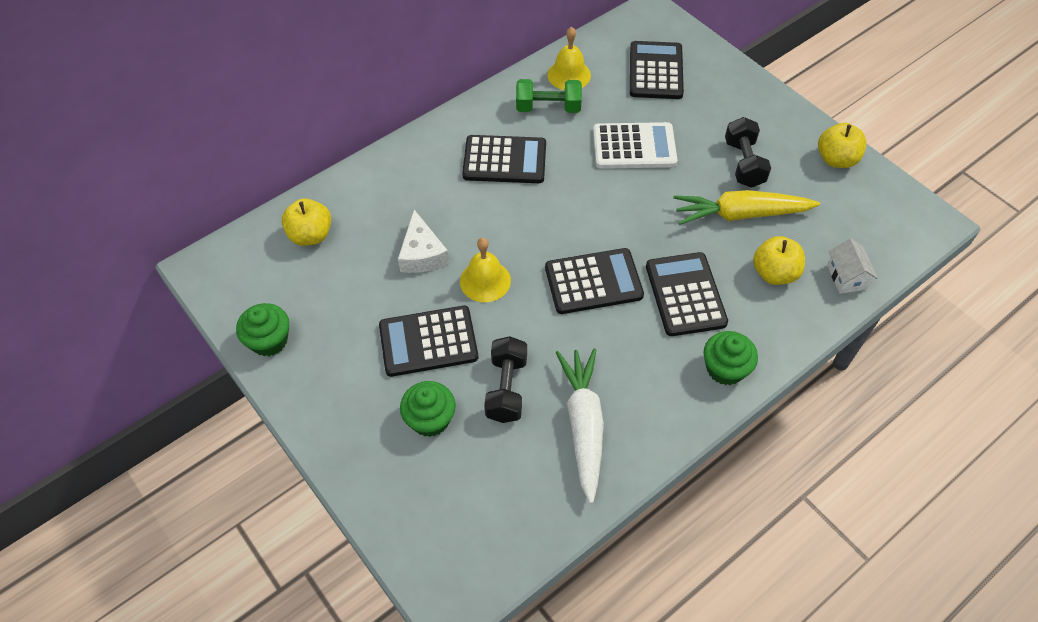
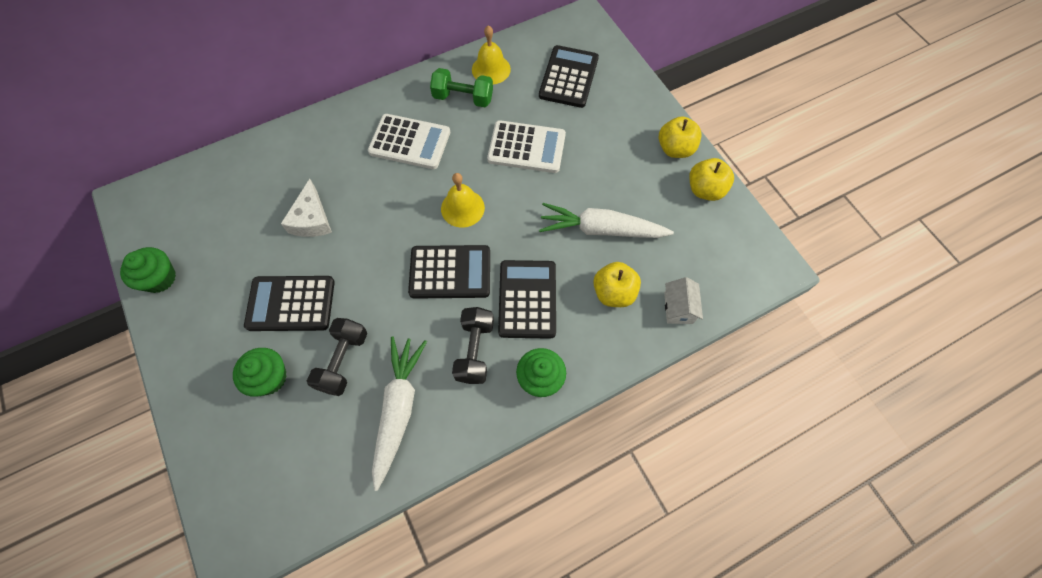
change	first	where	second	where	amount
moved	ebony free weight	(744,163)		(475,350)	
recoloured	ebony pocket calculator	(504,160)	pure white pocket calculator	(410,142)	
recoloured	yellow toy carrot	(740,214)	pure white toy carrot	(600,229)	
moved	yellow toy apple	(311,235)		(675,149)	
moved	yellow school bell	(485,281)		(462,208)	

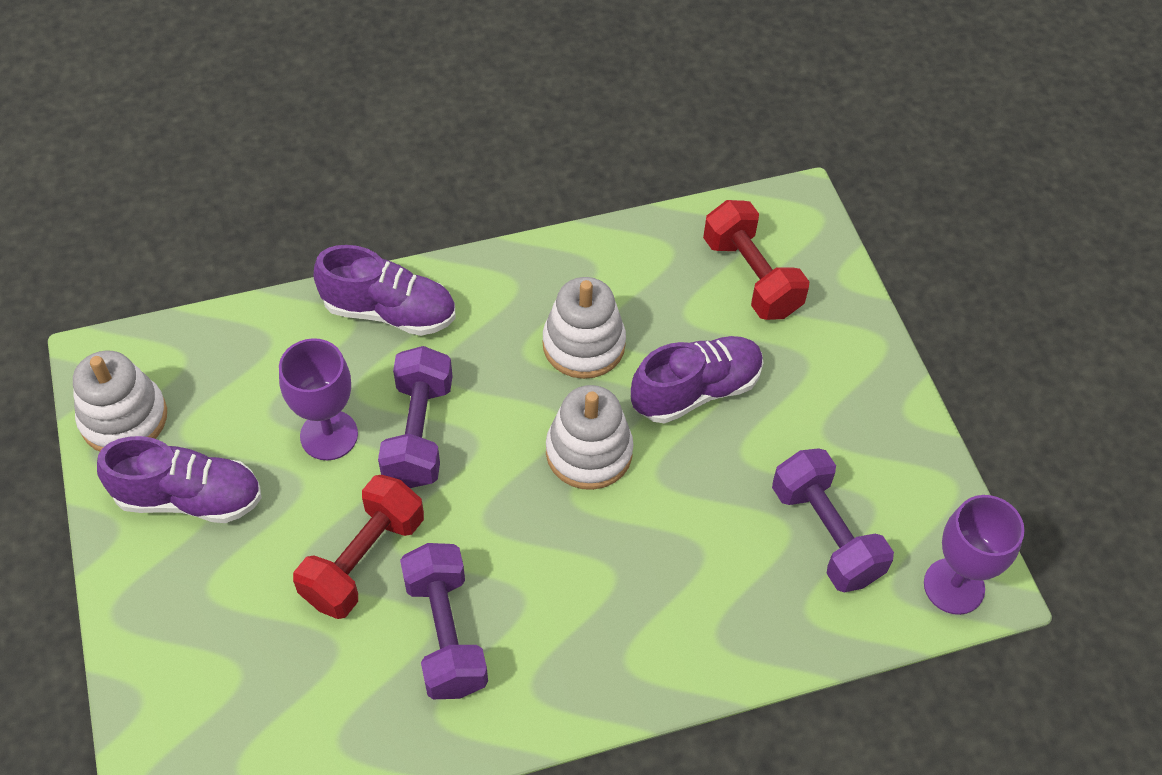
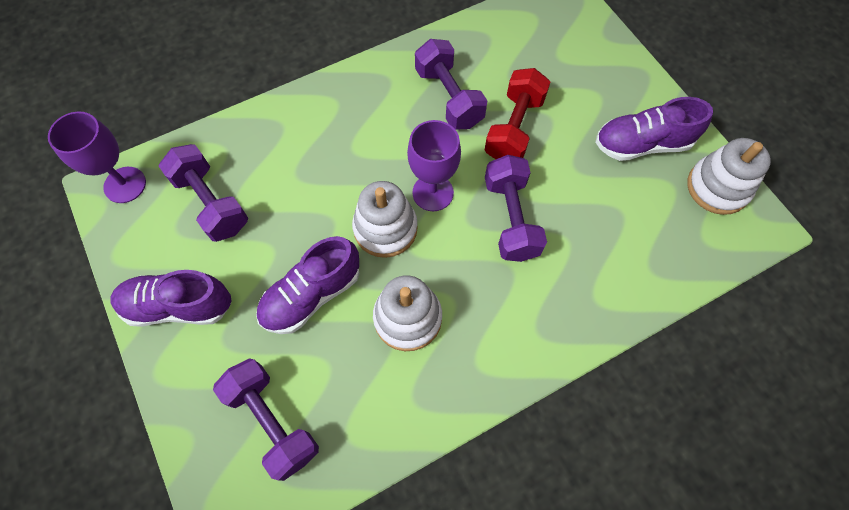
change	first	where	second	where	amount
recoloured	scarlet free weight	(751,277)	royal purple free weight	(272,421)	
moved	royal purple sneaker	(390,312)		(178,306)	
moved	royal purple wine glass	(329,435)		(433,193)	

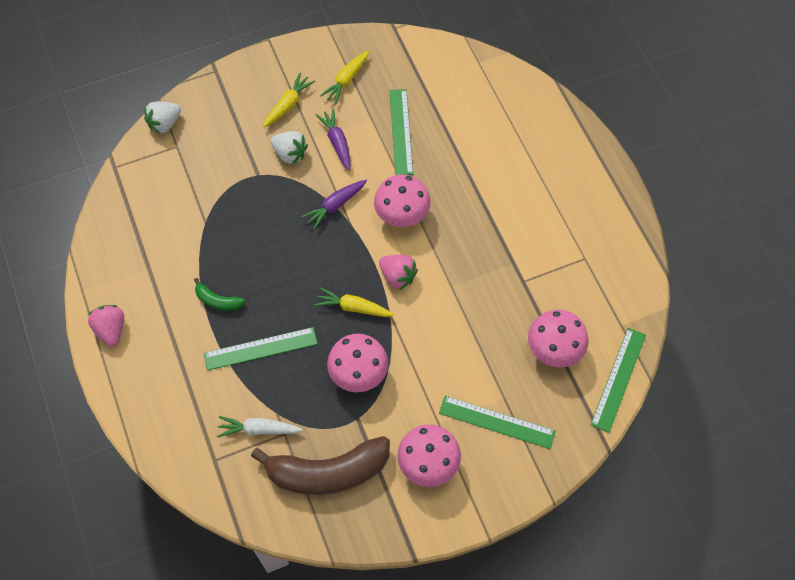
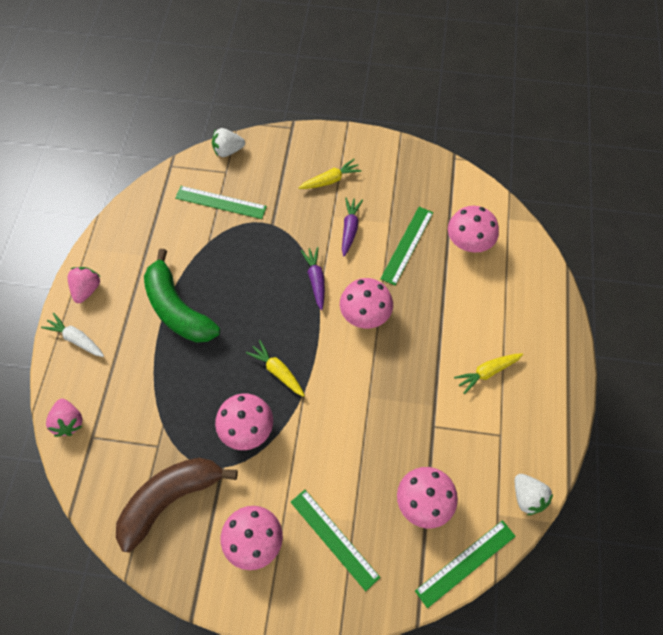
change	first	where	second	where	amount
moved	yellow toy carrot	(346,80)		(487,372)	
moved	pure white strawberry	(290,154)		(527,497)	
turned	royal purple toy carrot	(335,206)		(315,279)	90 degrees clockwise
moved	pink strawberry	(397,276)		(69,422)	
resized	green toy banana	(218,301)		(178,309)	x2.23
moved	green straightedge	(260,349)		(220,202)	
moved	pure white toy carrot	(258,429)		(76,339)	
turned	brown toy banana	(328,472)		(170,499)	120 degrees clockwise
added			pink fungus	(469,242)	

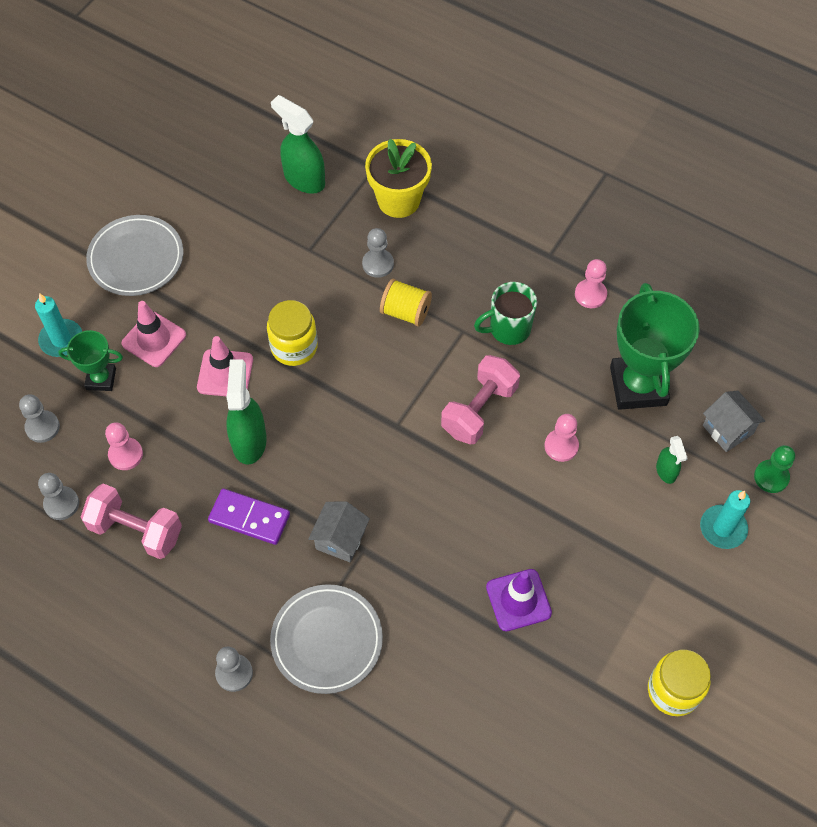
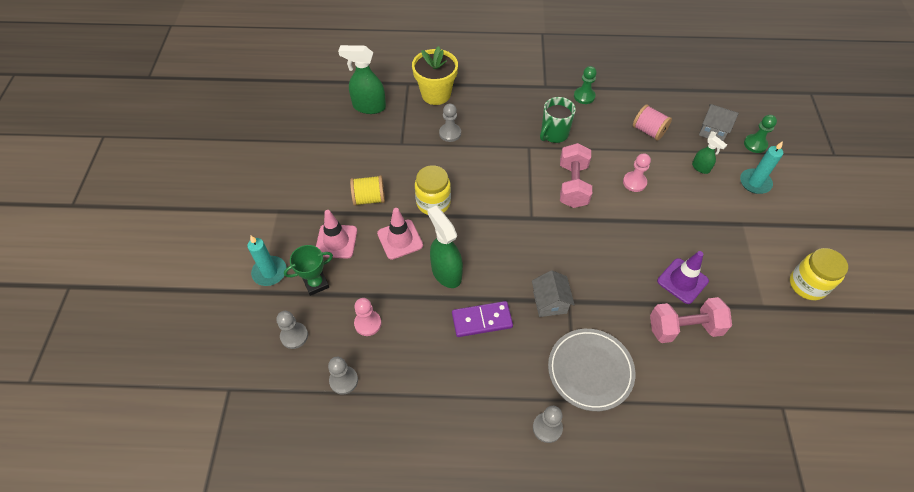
change	first	where	second	where	amount
removed	gray dinner plate	(136,258)			
recoloured	pink chess pawn	(590,294)	green chess pawn	(584,96)	
moved	yellow bobbin	(405,312)		(369,198)	
replaced	green award cup	(638,386)	pink bobbin	(648,131)	
moved	pink free weight	(136,530)		(684,328)	

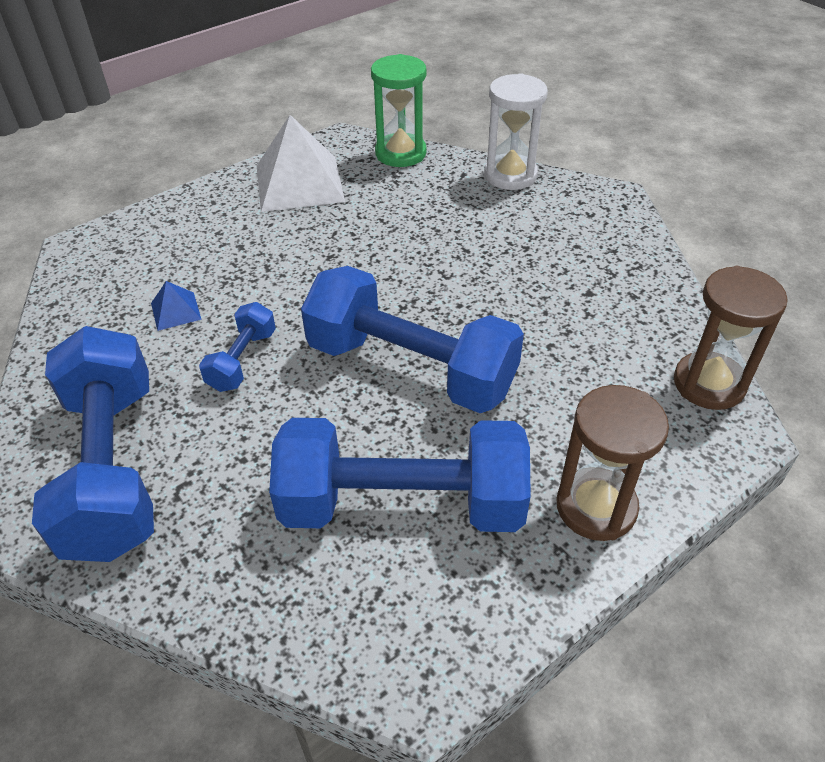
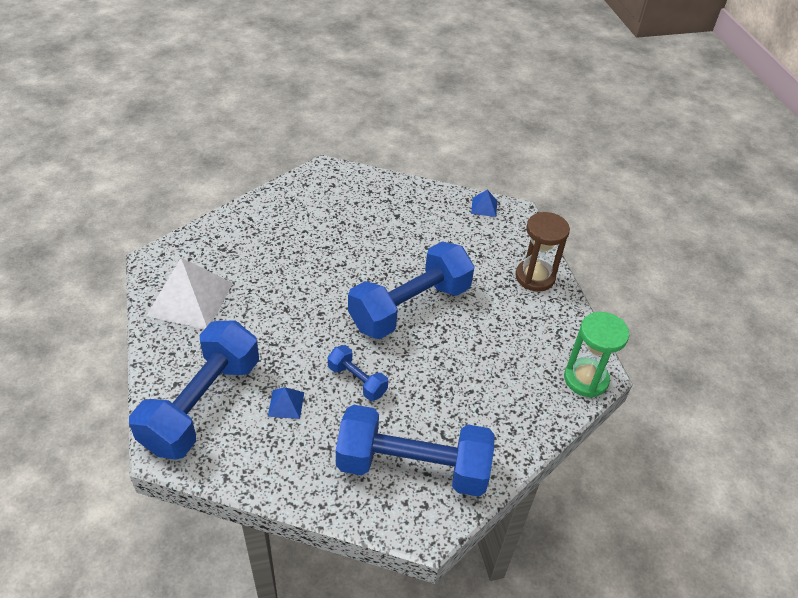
change	first	where	second	where	amount
moved	green sandglass	(400,153)		(586,379)	
removed	pure white sandglass	(510,175)			
replaced	brown sandglass	(709,384)	royal blue pyramid shape	(484,207)	
moved	royal blue free weight	(402,504)		(202,404)	

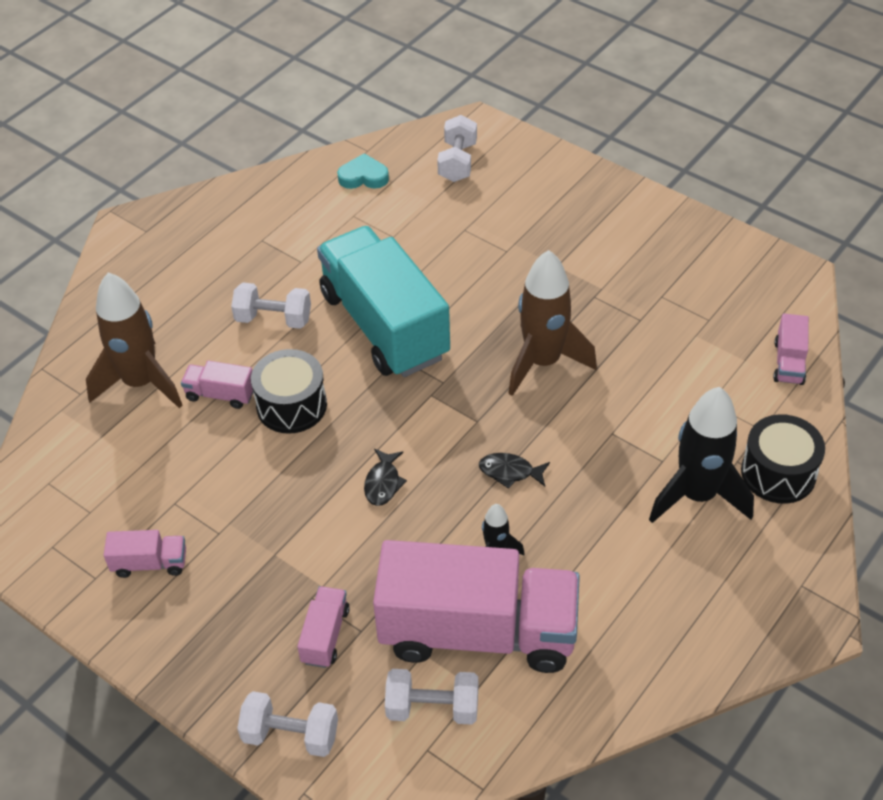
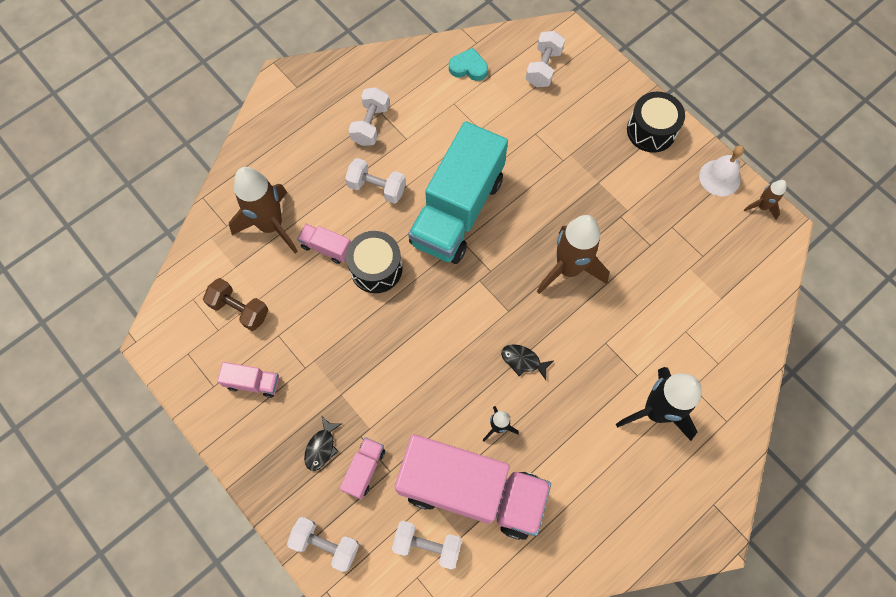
change	first	where	second	where	amount
turned	teal lorry	(384,325)		(457,210)	135 degrees counterclockwise
removed	pink lorry	(788,362)			
moved	ebony snare drum	(778,473)		(651,131)	
moved	ebony fish figure	(383,483)		(321,447)	
added			pure white free weight	(370,124)	
added			pure white school bell	(719,177)	
added			brown spaceship	(761,207)	
added			brown free weight	(240,309)	

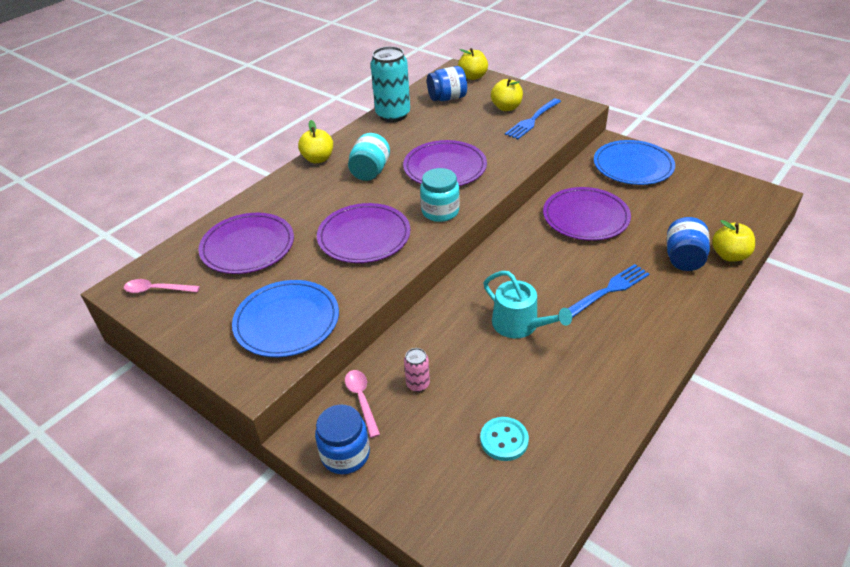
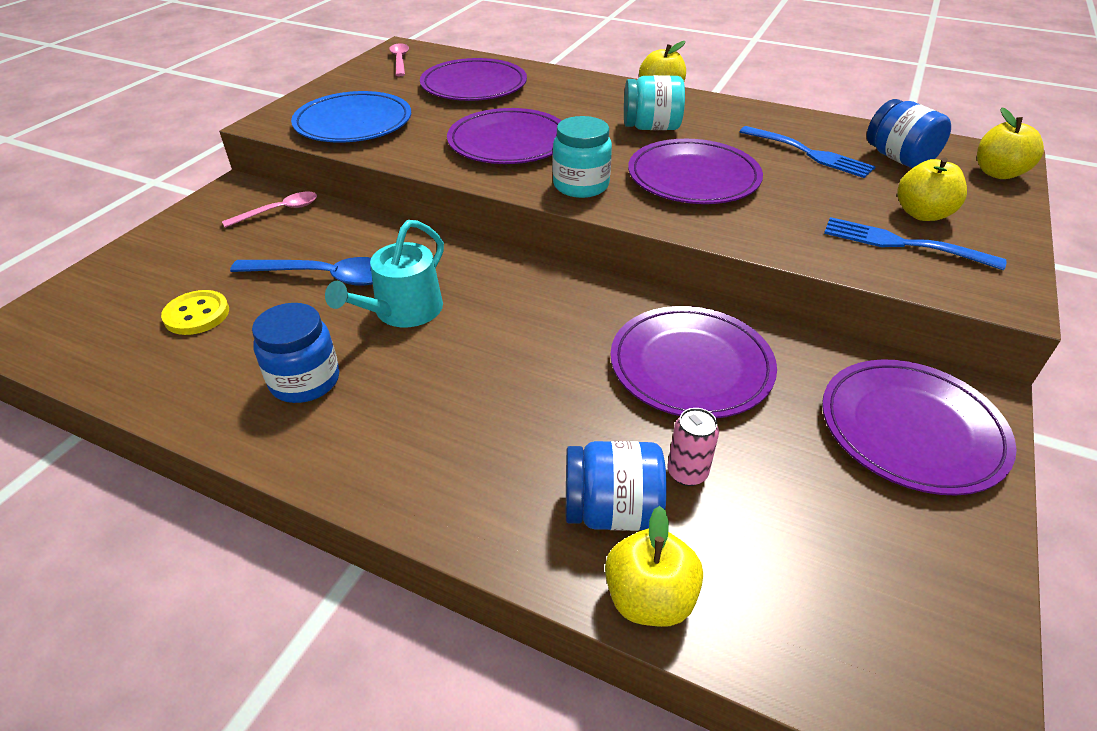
change	first	where	second	where	amount
removed	teal soda can	(393,115)			
recoloured	royal blue dinner plate	(633,166)	royal purple dinner plate	(911,429)	
moved	royal blue table fork	(609,290)		(809,153)	
moved	pink soda can	(418,384)		(687,473)	
moved	royal blue jar	(345,454)		(305,381)	
recoloured	teal button	(504,440)	yellow button	(197,314)	
added			royal blue teaspoon	(324,277)	

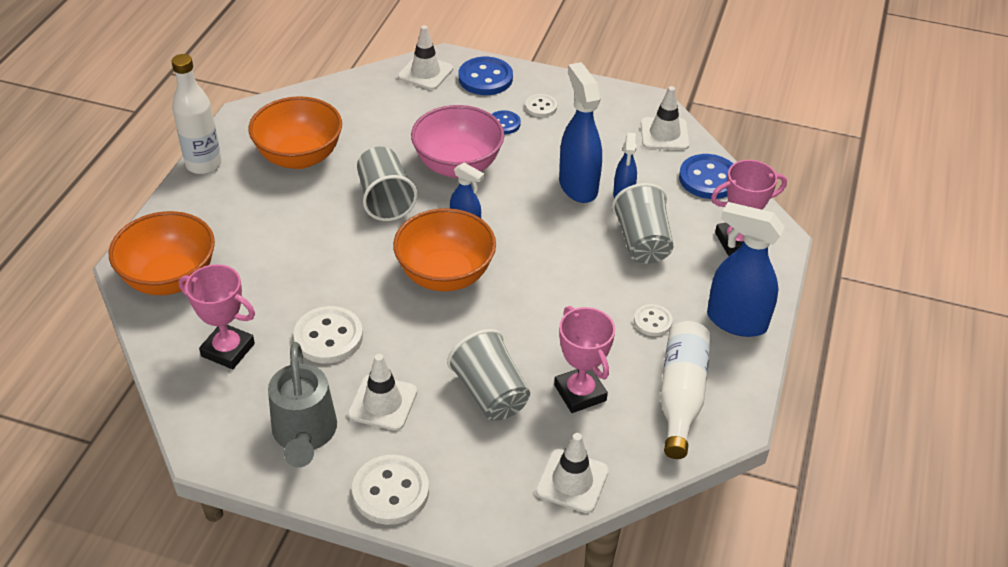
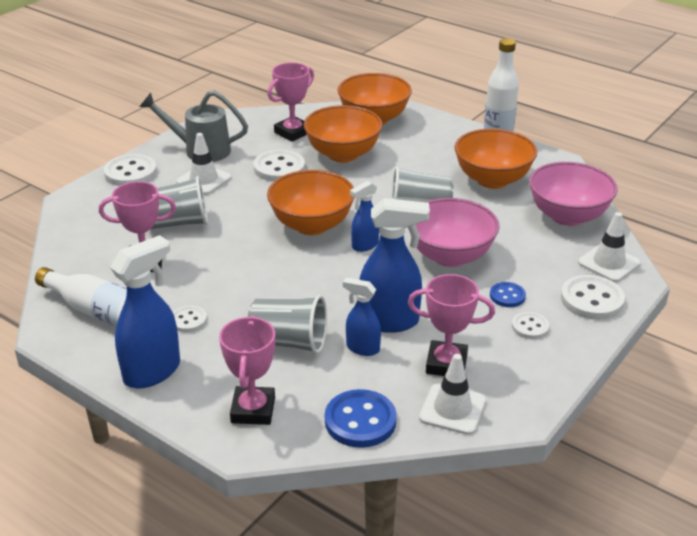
change	first	where	second	where	amount
recoloured	royal blue button	(485,78)	pure white button	(592,300)	
removed	pure white safety cone	(572,481)			
added			orange-coloured deep dish	(343,154)	
added			pink deep dish	(567,216)	
added			pink award cup	(446,364)	

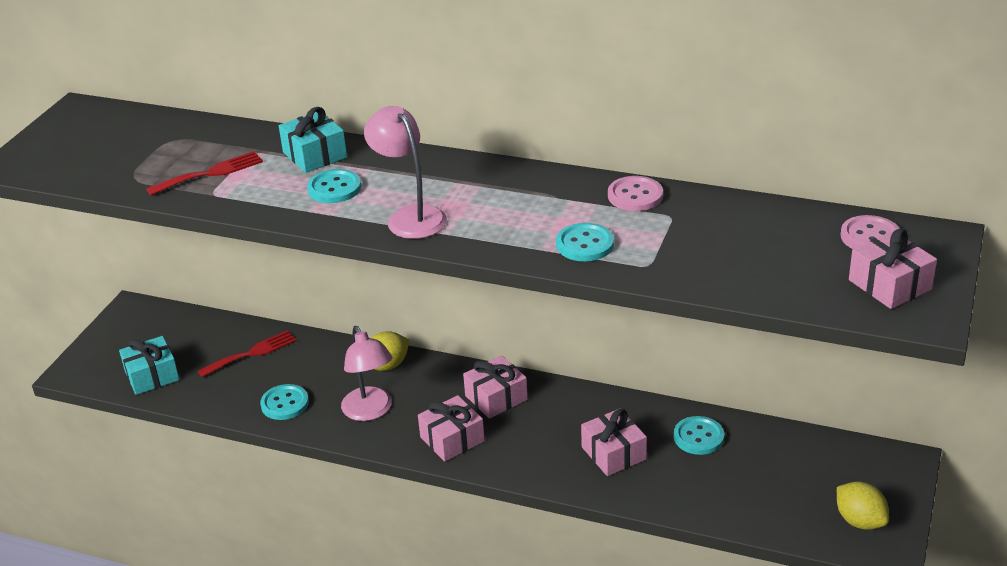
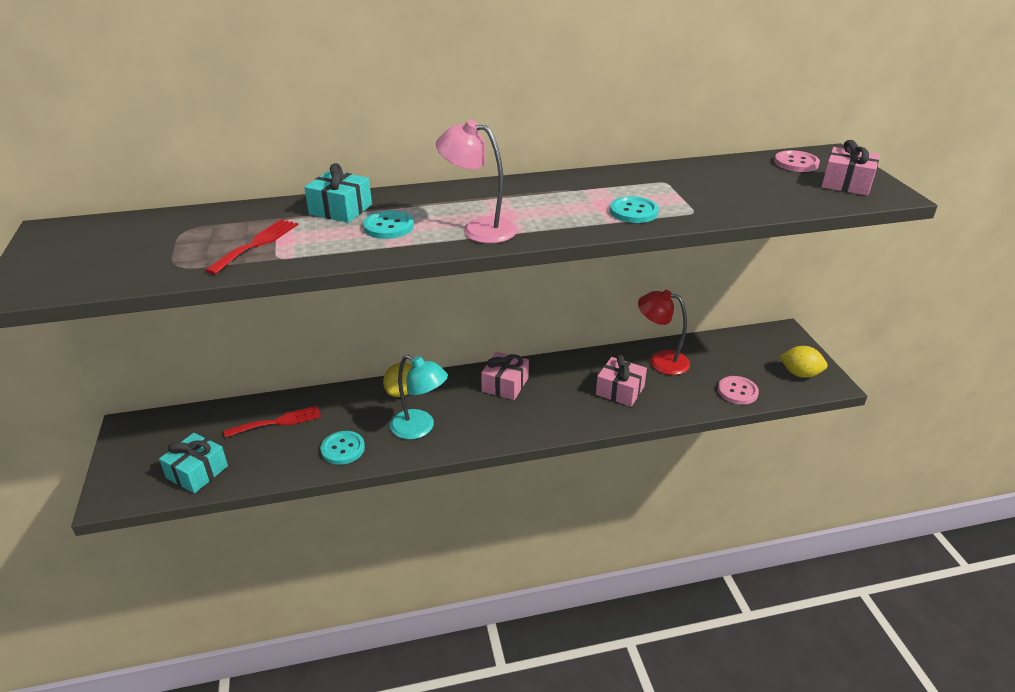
change	first	where	second	where	amount
moved	pink button	(635,196)		(737,391)	
recoloured	pink desk lamp	(370,411)	teal desk lamp	(420,428)	
turned	scarlet table fork	(252,353)		(278,422)	45 degrees clockwise
removed	pink gift	(452,439)			
replaced	teal button	(698,437)	scarlet desk lamp	(660,361)	

